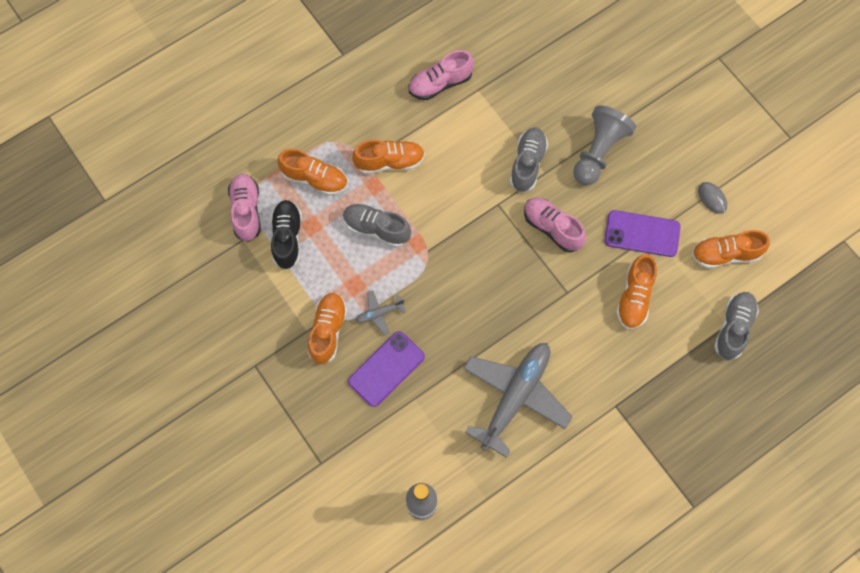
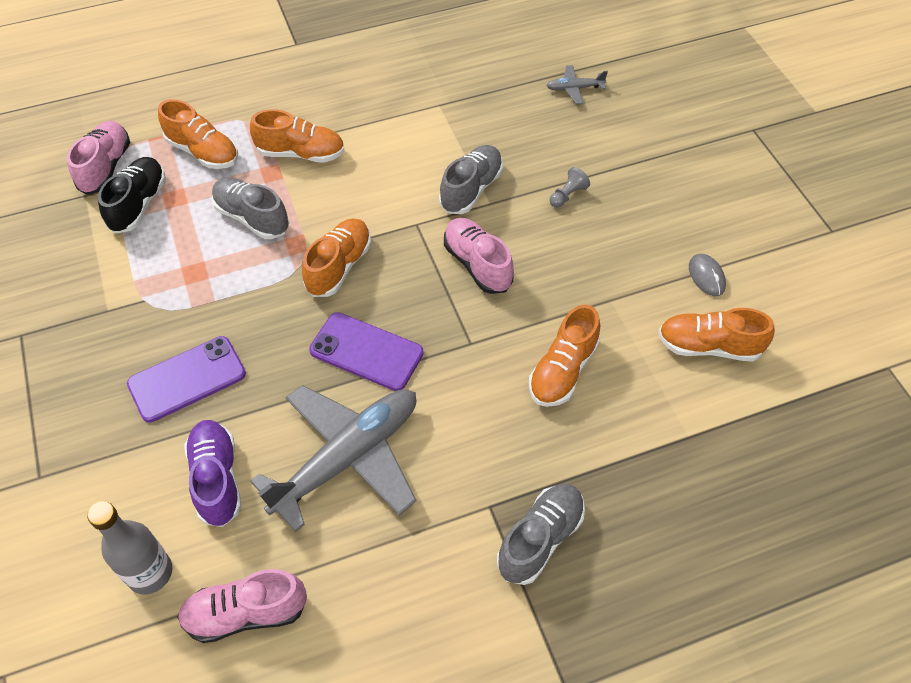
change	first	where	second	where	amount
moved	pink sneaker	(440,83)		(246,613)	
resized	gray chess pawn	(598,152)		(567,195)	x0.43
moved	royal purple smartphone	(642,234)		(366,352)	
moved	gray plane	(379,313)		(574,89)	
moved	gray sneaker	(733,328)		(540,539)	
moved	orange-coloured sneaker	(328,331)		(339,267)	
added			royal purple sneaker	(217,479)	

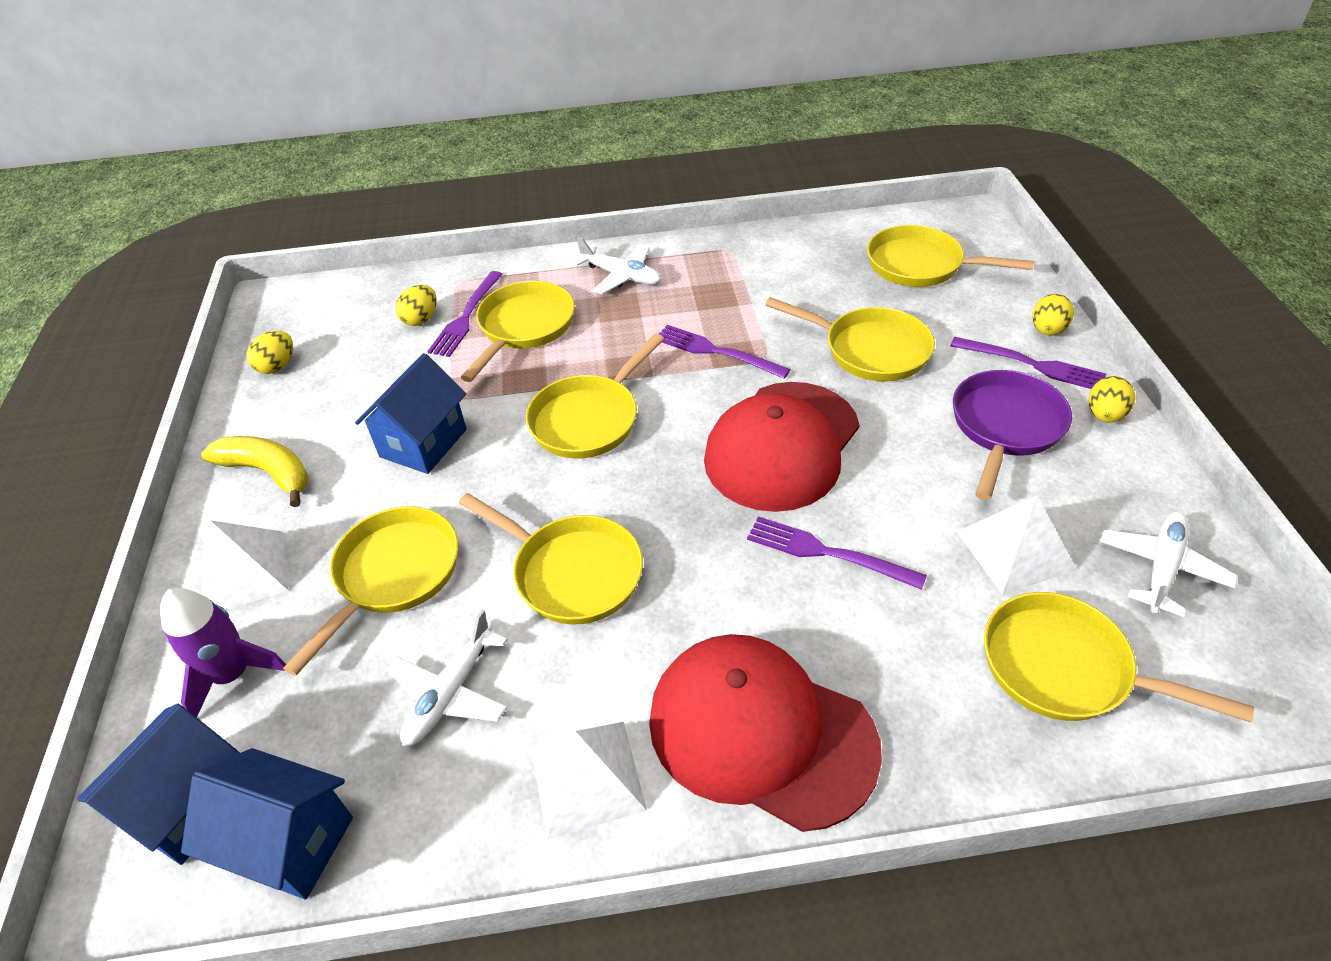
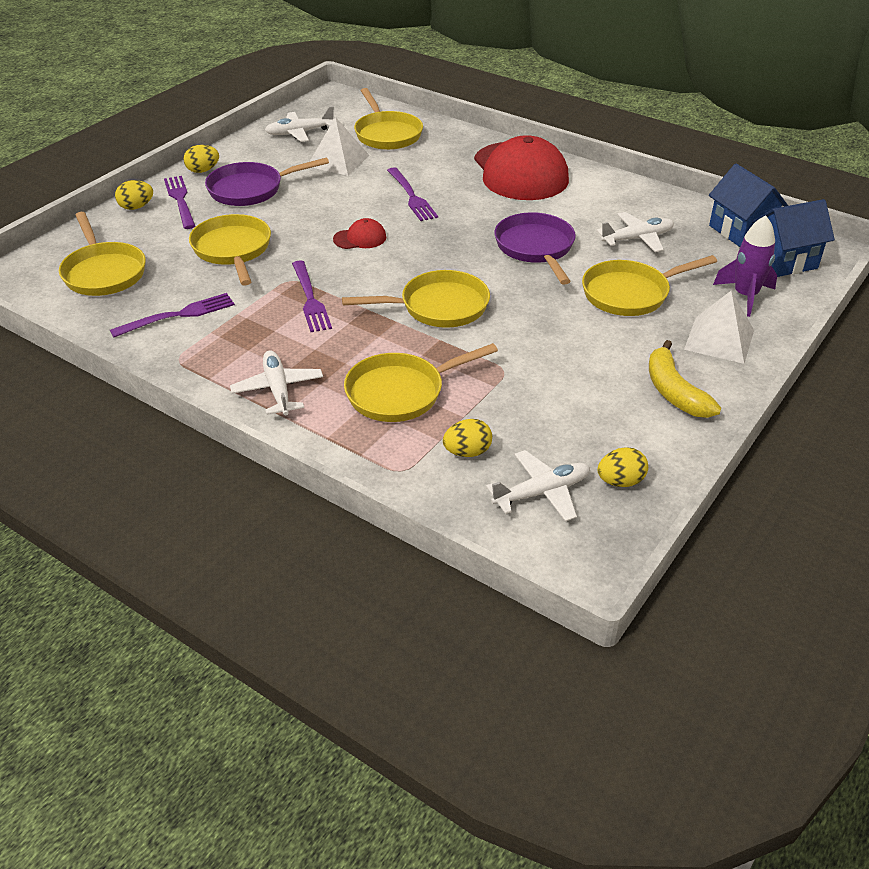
change	first	where	second	where	amount
moved	royal purple table fork	(466,317)		(178,315)	
removed	royal blue toy house	(423,443)			
resized	scarlet cap	(782,445)		(360,238)	x0.42
recoloured	yellow frying pan	(571,572)	royal purple frying pan	(536,248)	
removed	pure white pyramid shape	(587,777)			
added			pure white plane	(542,492)	

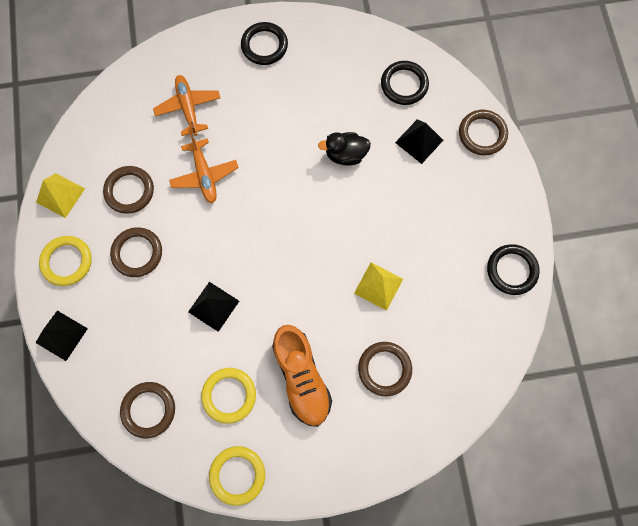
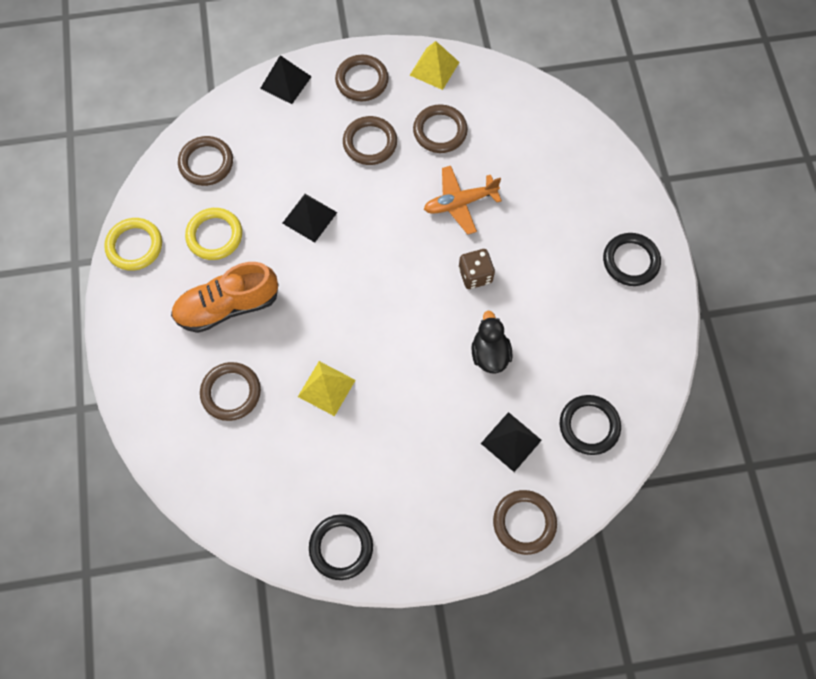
change	first	where	second	where	amount
removed	orange-coloured plane	(188,108)			
recoloured	yellow ring	(67,261)	brown ring	(362,80)	
added			brown die	(475,275)	

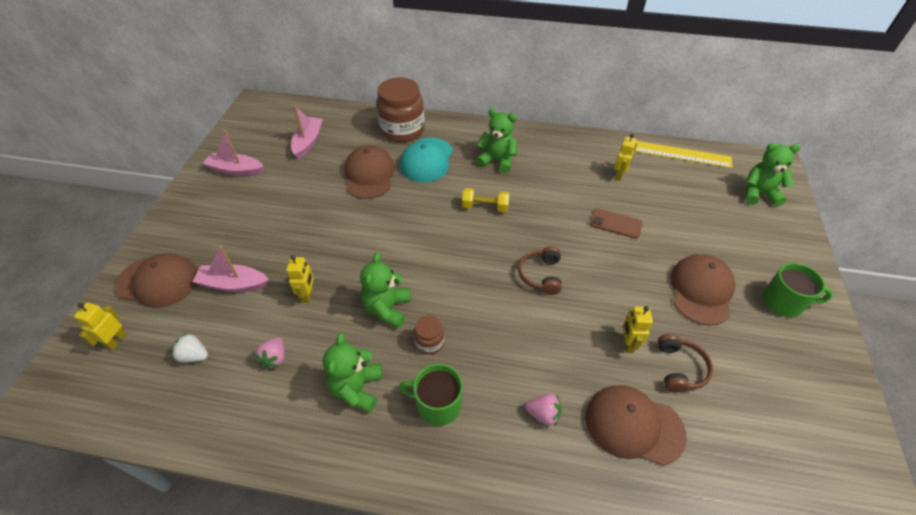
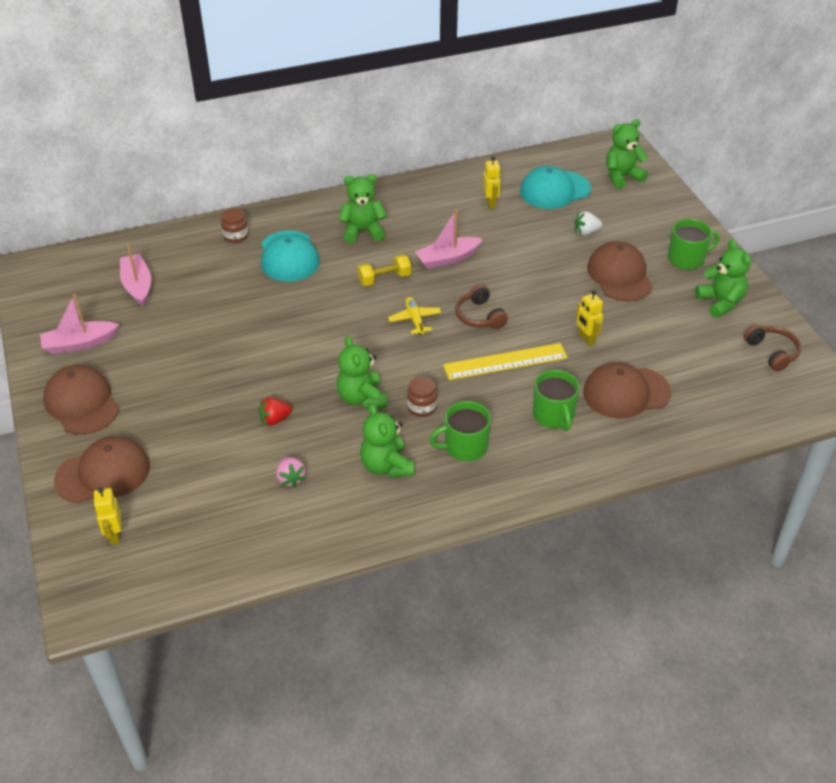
change	first	where	second	where	amount
resized	brown jar	(402,130)		(236,236)	x0.46
moved	yellow straightedge	(682,154)		(505,361)	
moved	brown cap	(369,175)		(81,403)	
removed	brown smartphone	(615,223)			
moved	pink toy boat	(233,284)		(448,259)	
replaced	yellow robot	(308,295)	scarlet strawberry	(275,419)	
moved	pure white strawberry	(194,356)		(586,232)	
moved	brown headset	(679,368)		(772,352)	
replaced	pink strawberry	(543,414)	green coffee mug	(553,415)	
added			teal cap	(554,190)	
added			green teddy bear	(720,302)	
added			yellow plane	(415,319)	

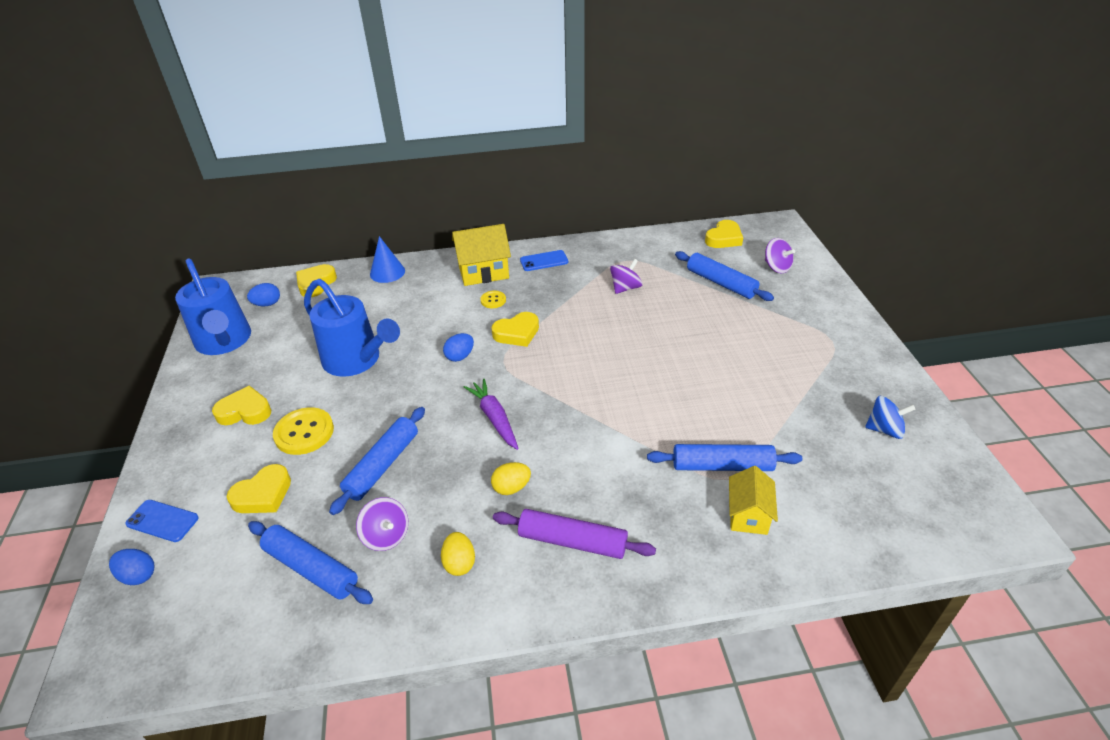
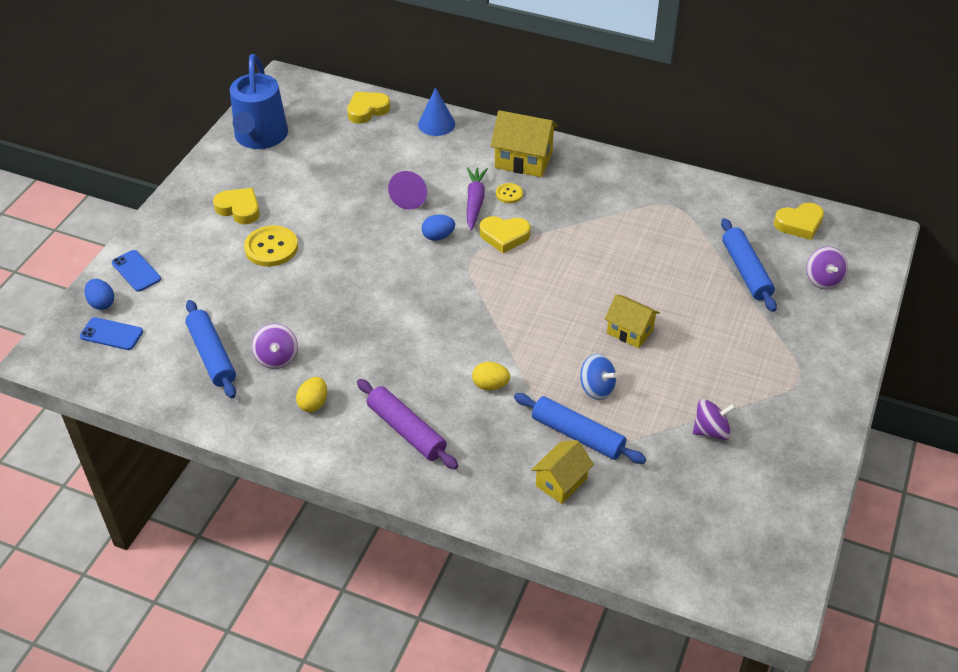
change	first	where	second	where	amount
moved	royal blue smartphone	(544,261)		(111,334)	
moved	royal purple whirligig	(625,288)		(711,431)	
removed	royal blue watering pot	(357,360)			
removed	royal blue toy egg	(267,304)			
moved	royal purple toy carrot	(494,418)		(475,202)	
moved	royal blue whirligig	(884,429)		(597,388)	
removed	royal blue rolling pin	(382,465)			
moved	yellow toy egg	(511,488)		(490,385)	
removed	yellow heart	(263,494)			
added			royal purple solid cone	(411,196)	
added			yellow toy house	(630,331)	

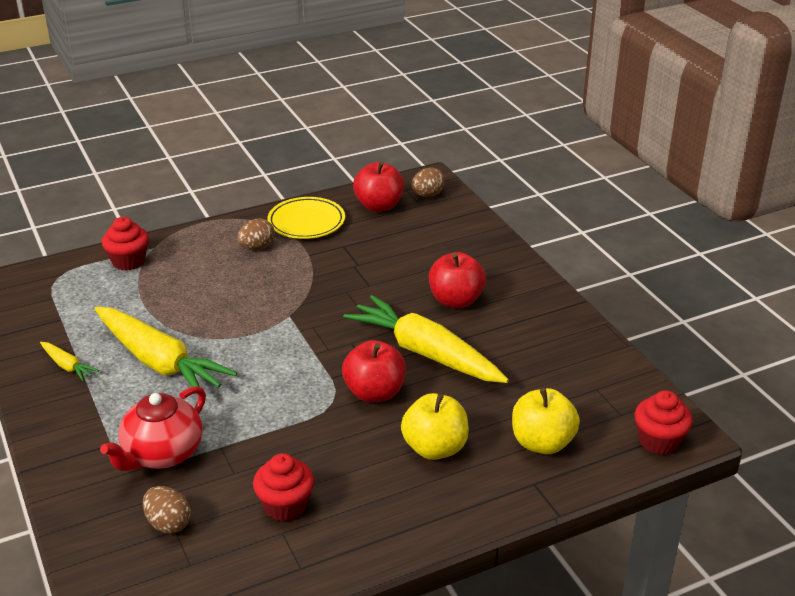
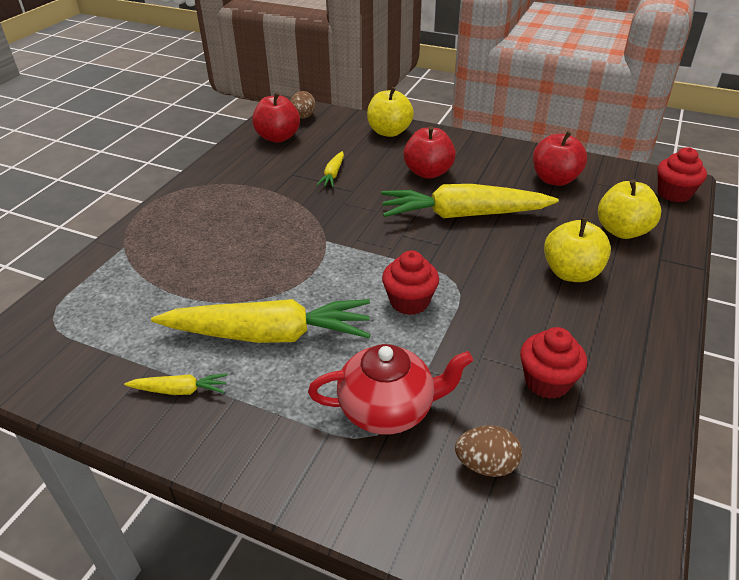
change	first	where	second	where	amount
removed	yellow dinner plate	(306,222)			
moved	scarlet fairy cake	(128,261)		(409,302)	
removed	brown toy egg	(257,248)			
moved	scarlet toy apple	(374,393)		(554,179)	
turned	scarlet tea pot	(162,454)		(388,409)	90 degrees counterclockwise
added			yellow toy apple	(389,132)	
added			yellow toy carrot	(333,174)	

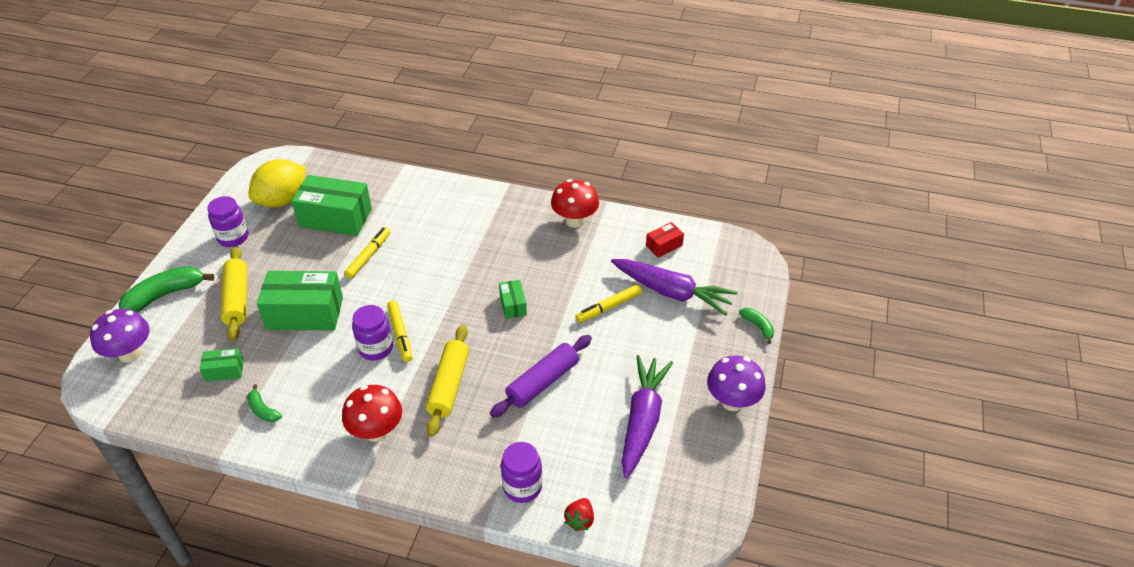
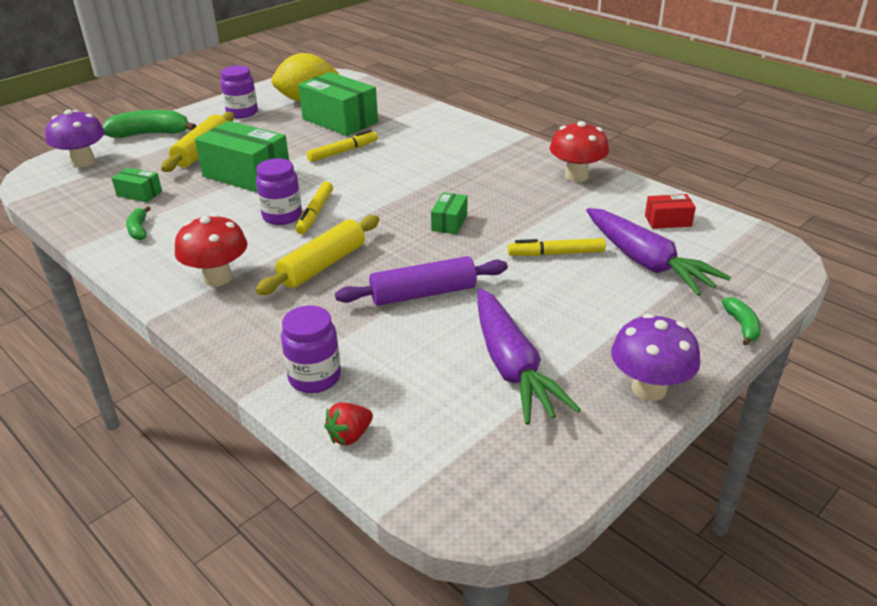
change	first	where	second	where	amount
turned	royal purple toy carrot	(642,420)		(512,367)	120 degrees clockwise

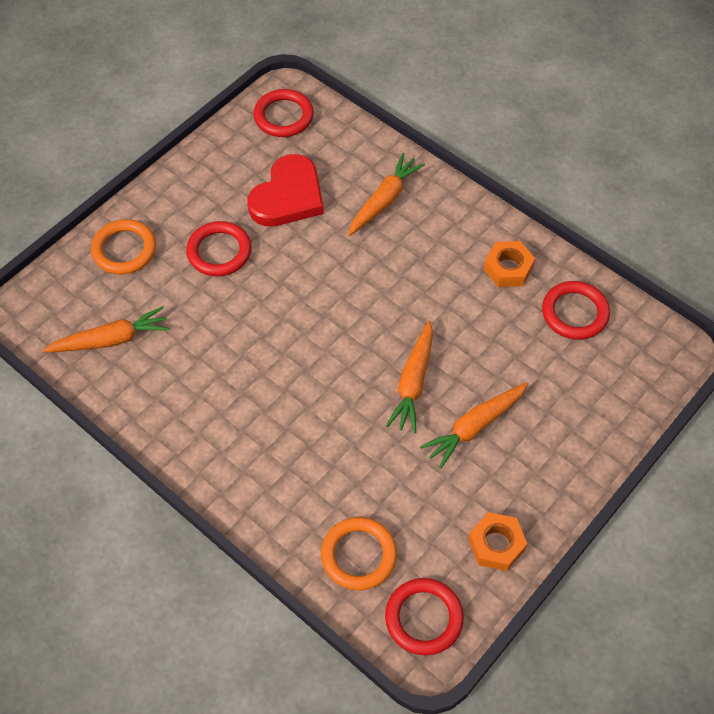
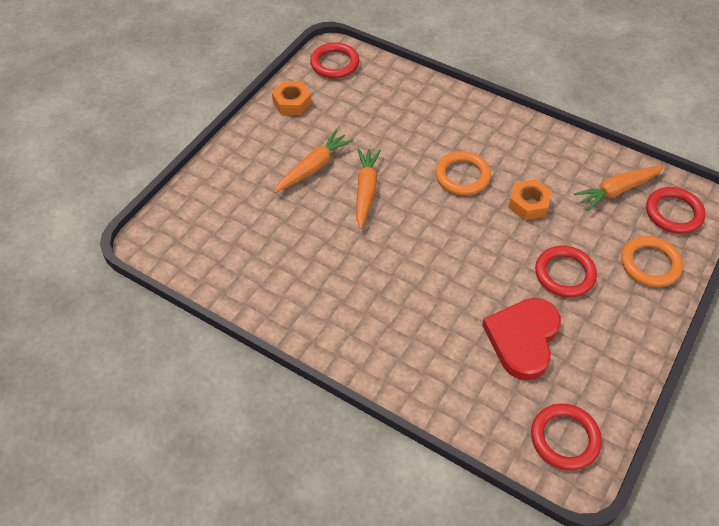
change	first	where	second	where	amount
removed	orange-coloured toy carrot	(384,200)			
moved	orange-coloured hex nut	(508,268)		(528,204)	
moved	scarlet ring	(575,313)		(673,213)	
moved	orange-coloured ring	(359,555)		(462,176)	

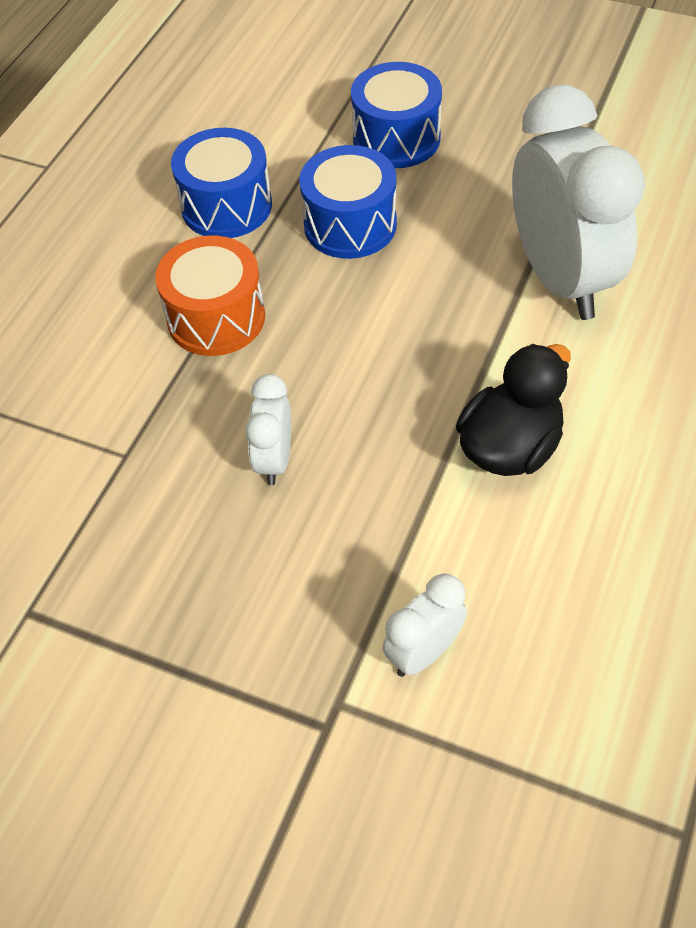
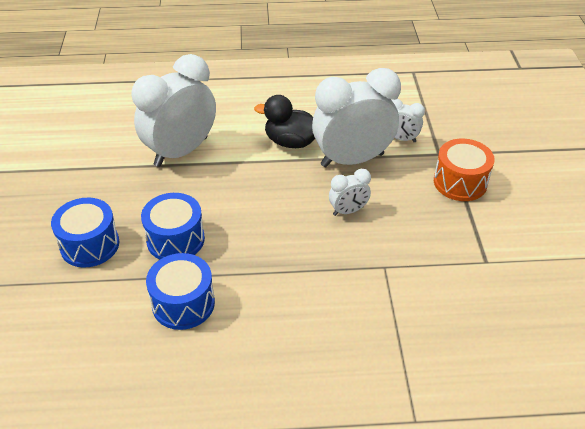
change	first	where	second	where	amount
moved	orange-coloured snare drum	(216,318)		(460,182)	
added			pure white bedside clock	(352,160)	

